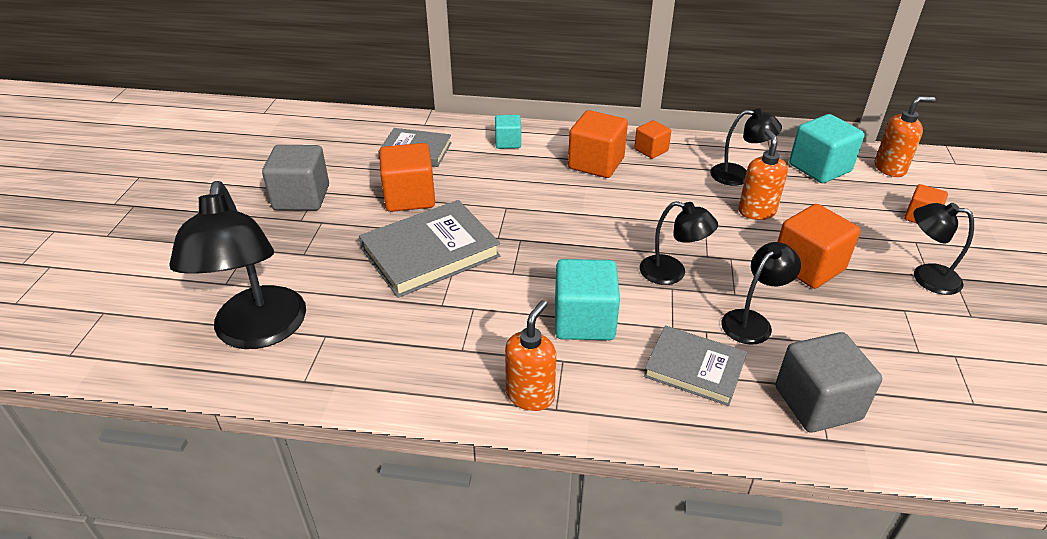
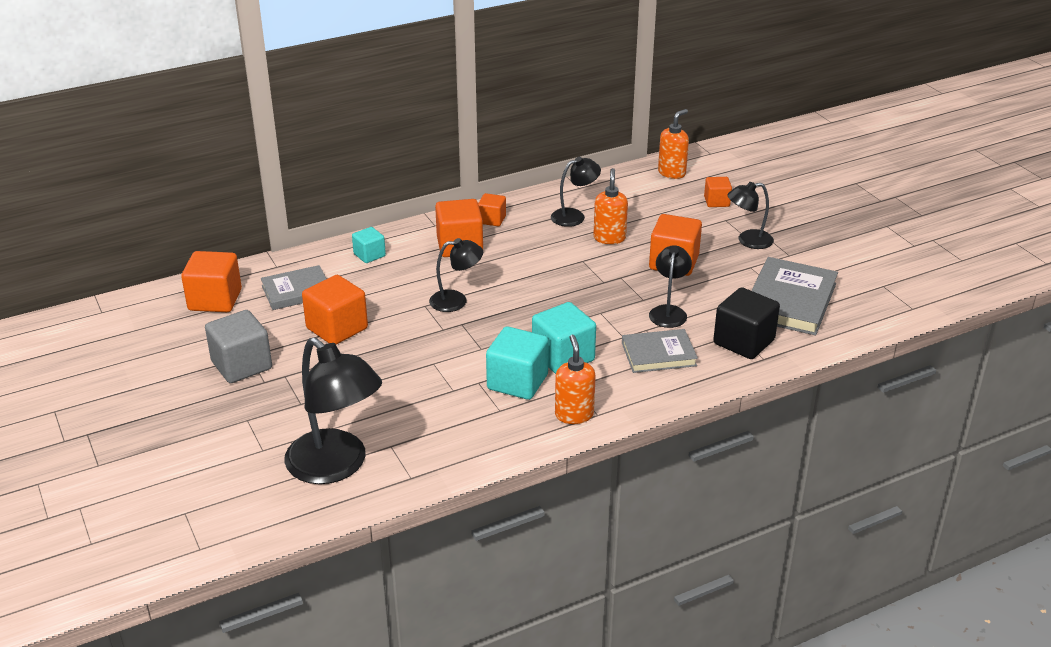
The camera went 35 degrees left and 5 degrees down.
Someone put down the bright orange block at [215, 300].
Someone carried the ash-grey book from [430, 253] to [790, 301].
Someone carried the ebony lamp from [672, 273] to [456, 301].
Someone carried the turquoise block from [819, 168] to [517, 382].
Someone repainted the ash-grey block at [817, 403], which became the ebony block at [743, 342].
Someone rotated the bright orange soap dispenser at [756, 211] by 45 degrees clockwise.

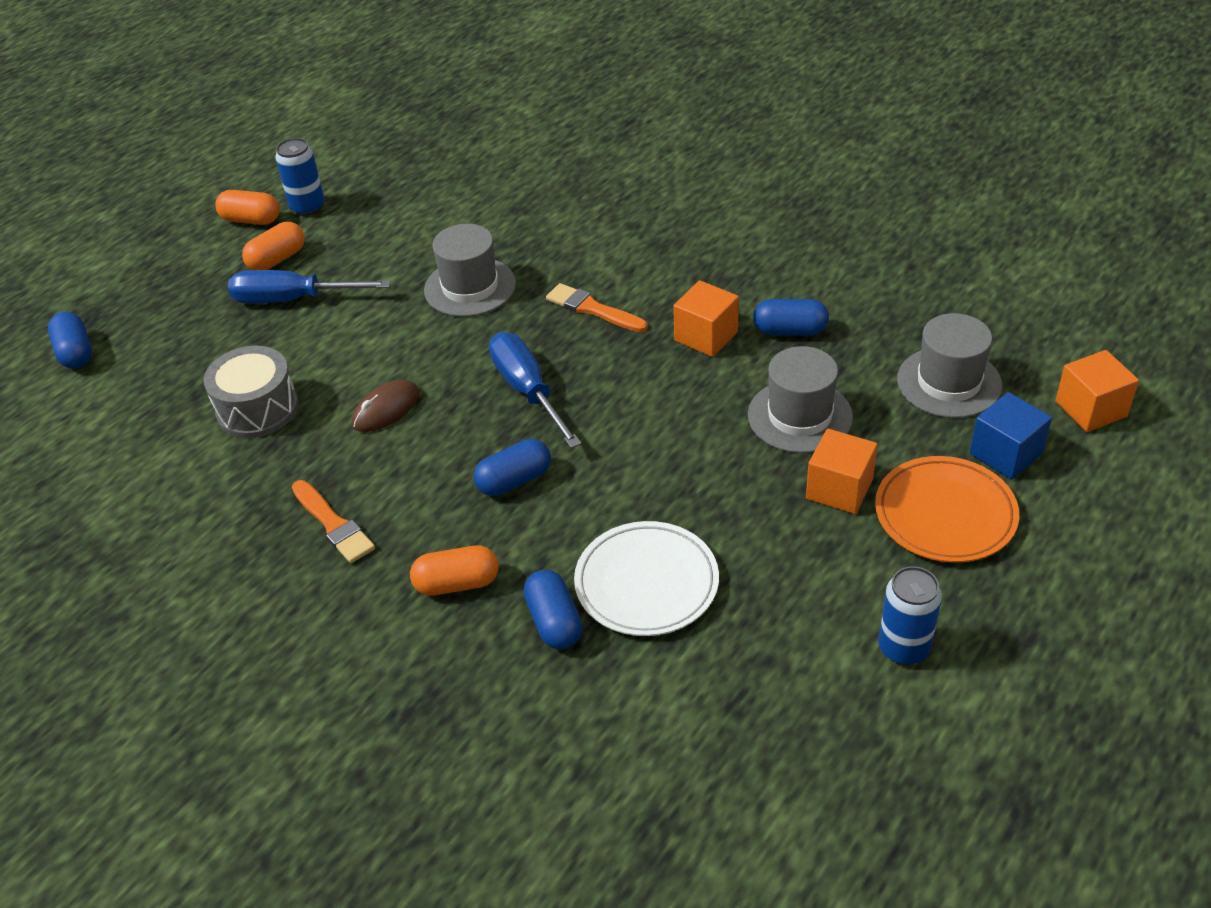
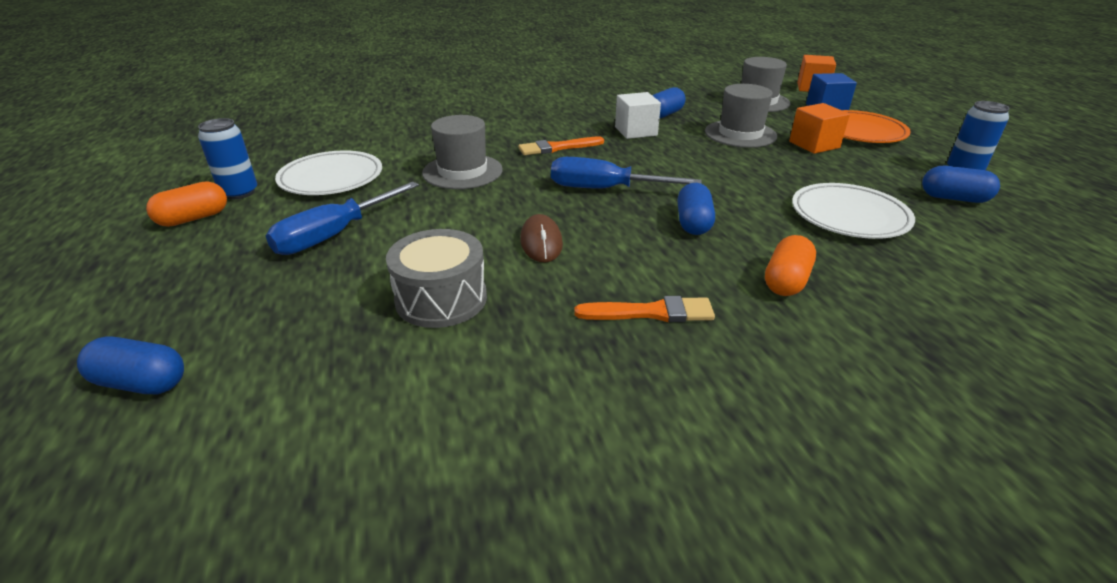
The camera went 55 degrees left and 10 degrees down.
Someone took away the bright orange capsule at [277, 259].
Someone put down the pure white dinner plate at [331, 178].
Someone carried the blue capsule from [554, 622] to [954, 198].
Someone repainted the bright orange block at [706, 336], which became the pure white block at [636, 131].

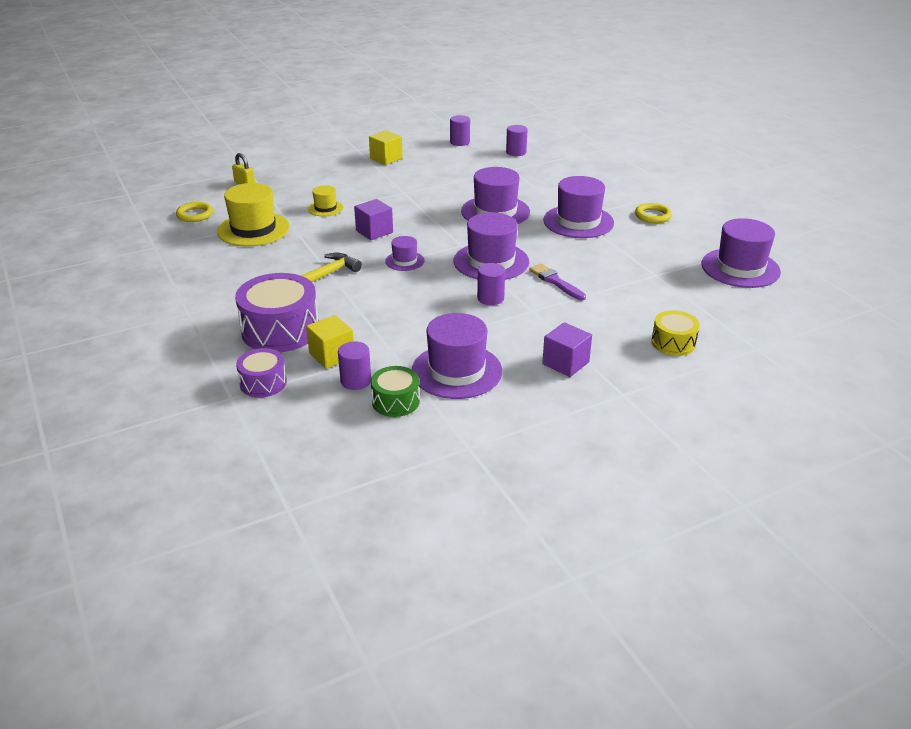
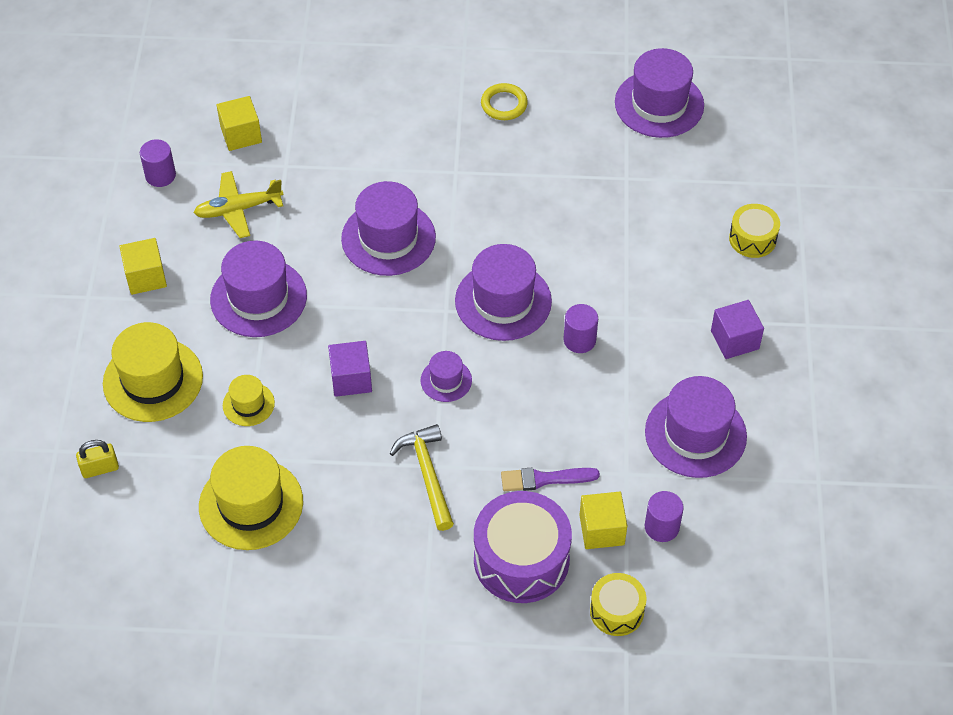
The camera went 60 degrees left and 20 degrees up.
Someone took away the bright yellow hoop at [195, 214].
Someone took away the emerald snare drum at [395, 401].
Someone put down the bright yellow tall hat at [153, 380].
Someone put down the bright yellow plane at [238, 209].
Someone carried the violet brush from [555, 282] to [544, 479].
Someone carried the violet tall hat from [578, 221] to [258, 298].
Someone swapped the violet cylinder shape at [516, 152] for the bright yellow block at [241, 134].
Someone repainted the violet snare drum at [263, 383], which became the bright yellow snare drum at [616, 611].

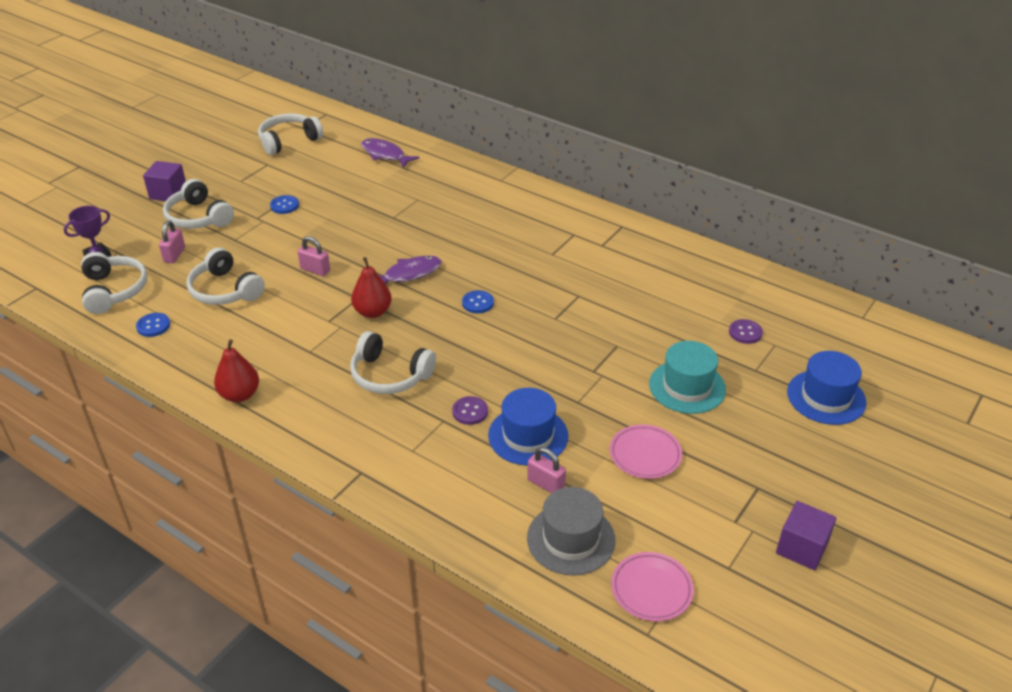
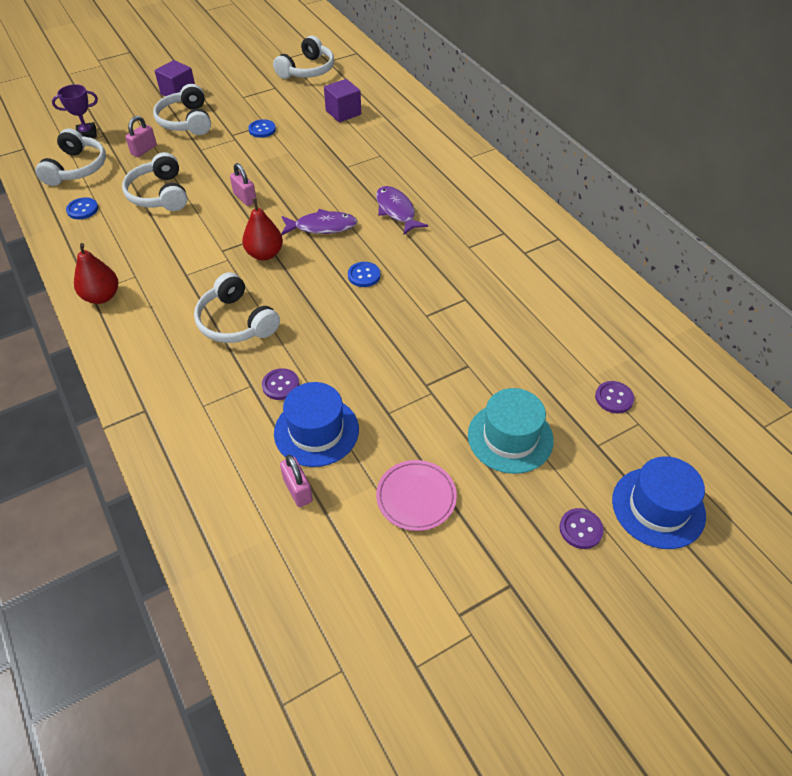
The camera went 25 degrees right and 10 degrees up.
Someone took away the ash-grey tall hat at [571, 539].
Someone took away the pink dinner plate at [651, 589].
Someone put down the violet shirt button at [580, 529].
Someone carried the violet fish from [385, 155] to [396, 211].
Someone carried the violet block from [801, 548] to [343, 112].
Someone rotated the pure white headphones at [288, 141] by 135 degrees clockwise.

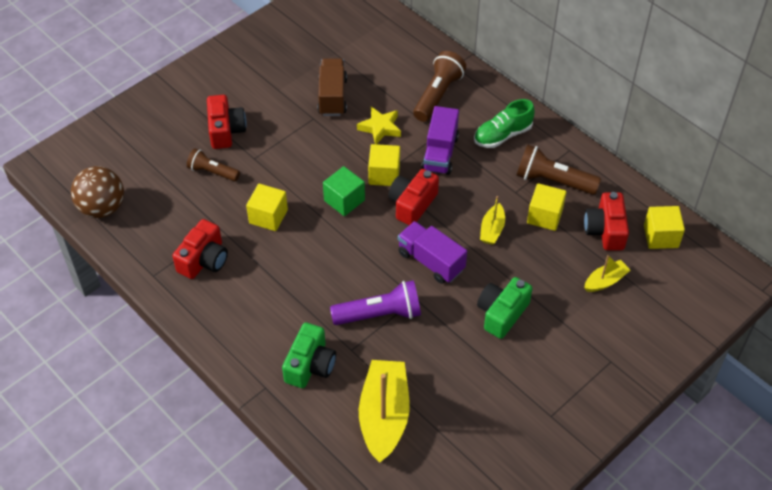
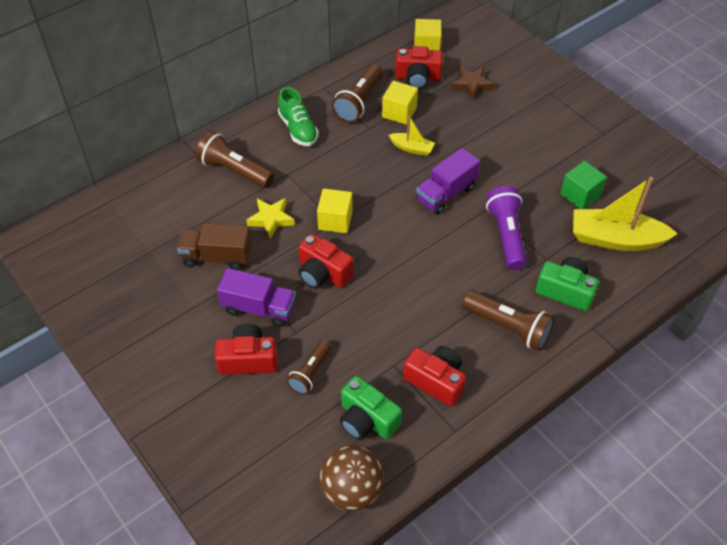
The camera went 85 degrees left and 0 degrees up.
Someone took away the bright yellow block at [268, 216].
Someone put down the brown torch at [508, 327].
Someone carried the emerald block from [344, 200] to [580, 195].
Someone carried the crimson camera from [412, 204] to [323, 273].
Someone carried the violet truck from [440, 153] to [259, 308].
Someone carried the emerald camera from [502, 313] to [367, 419].
Someone swapped the bright yellow toy boat at [605, 281] for the brown five-pointed star at [471, 85].

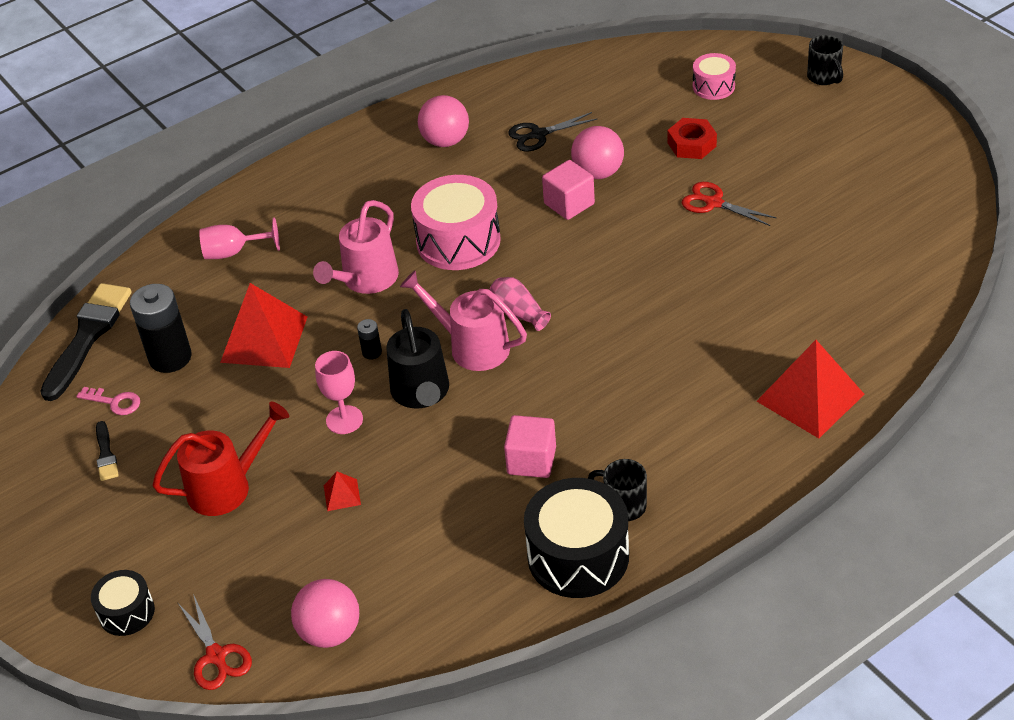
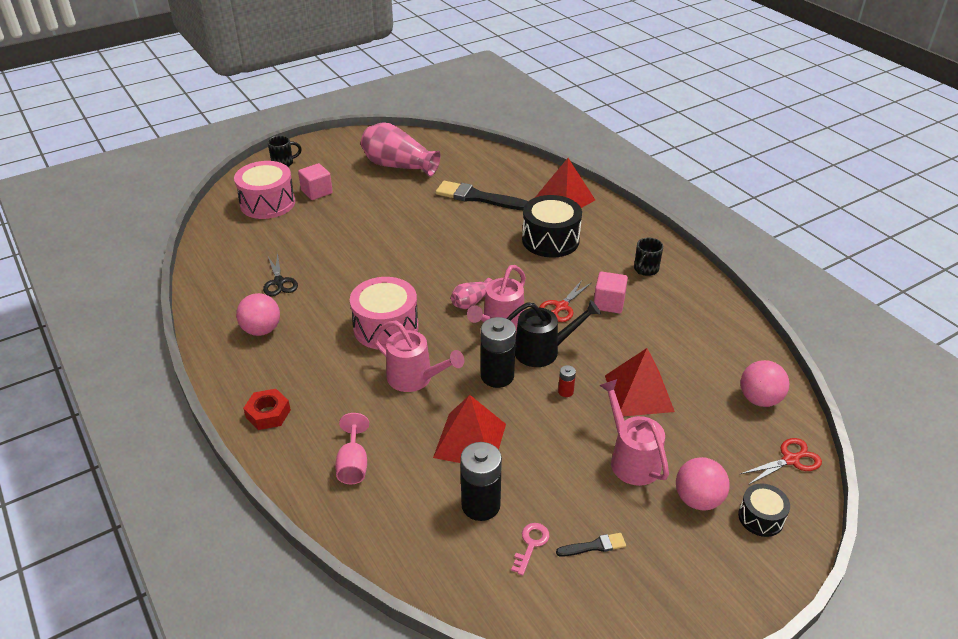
The camera went 90 degrees left and 5 degrees down.
Someone put down the pink tall vase at [398, 166].
Someone carried the ebony brush from [87, 337] to [478, 197].
Someone carried the ebony snare drum from [578, 556] to [550, 240].
Someone carried the pink block from [569, 204] to [317, 192].
Someone carried the pink play ball from [598, 173] to [698, 499].
Someone carried the crimson hexagon nut from [691, 144] to [268, 414].
Someone carried the crimson scissors from [714, 203] to [561, 307].
Someone swapped the pink chalice at [344, 420] for the crimson AA battery at [565, 391].
Someone repainted the crimson watering pot at [227, 486], which became the pink watering pot at [631, 459].
Someone scaled the crimson solid pyramid at [342, 495] by 2.31.
Someone scaled the ebony AA battery at [372, 352] by 2.20.
Someone scaled the pink snare drum at [713, 86] by 1.84.

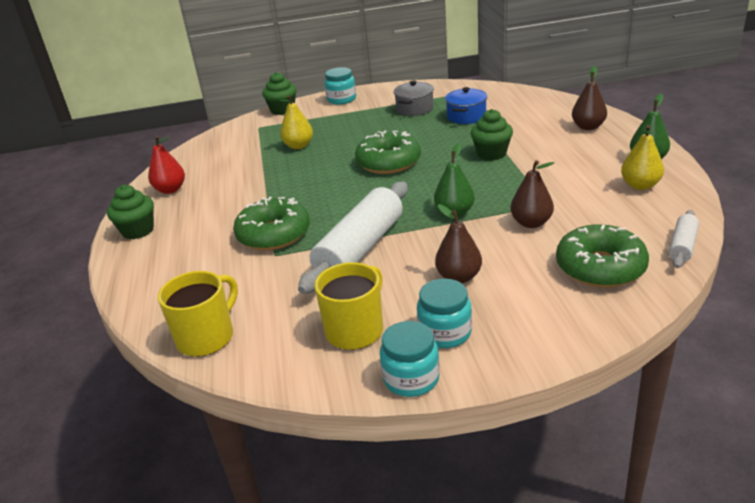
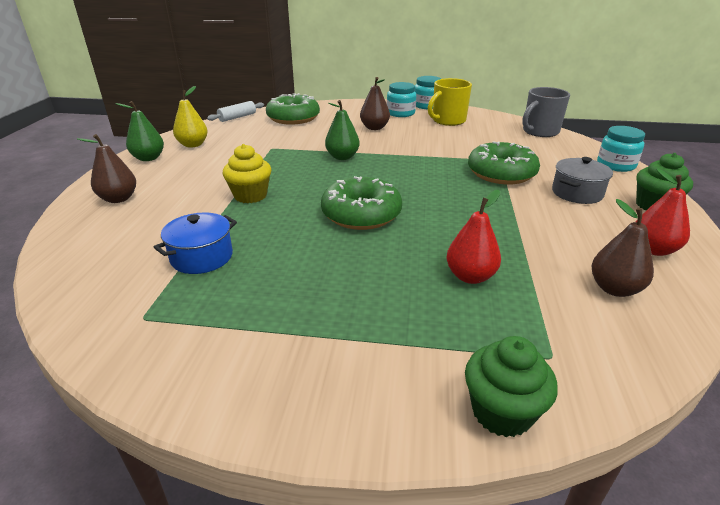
The camera went 165 degrees left and 0 degrees up.
Someone took away the pure white pastry roller at [360, 249].
Someone carried the turquoise jar from [341, 99] to [615, 165].
Someone carried the ash-grey pot from [414, 109] to [577, 193].
Someone carried the brown toy pear from [531, 223] to [614, 289].
Someone repainted the bright yellow tea mug at [207, 337], which became the ash-grey tea mug at [539, 132].
Someone repainted the bright yellow toy pear at [298, 146], which became the crimson toy pear at [470, 276].
Someone repainted the emerald cupcake at [491, 154], which became the bright yellow cupcake at [250, 195].

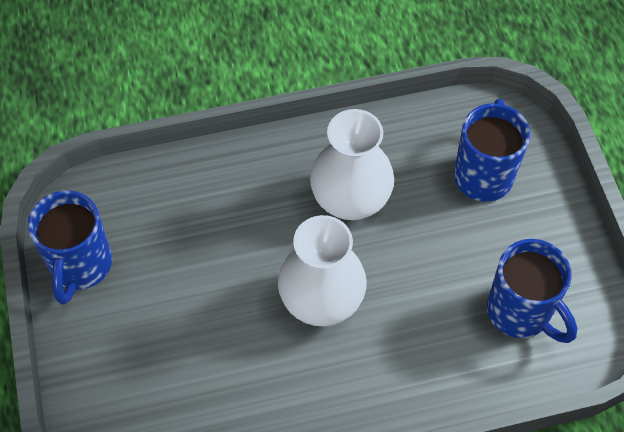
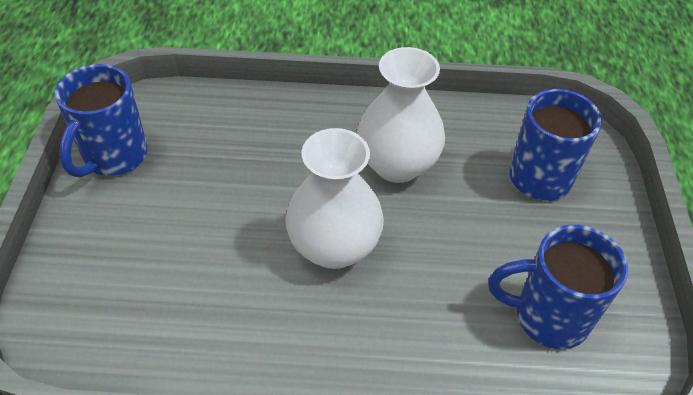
The camera went 15 degrees right and 10 degrees down.
Someone rotated the blue tea mug at [520, 313] by 120 degrees clockwise.

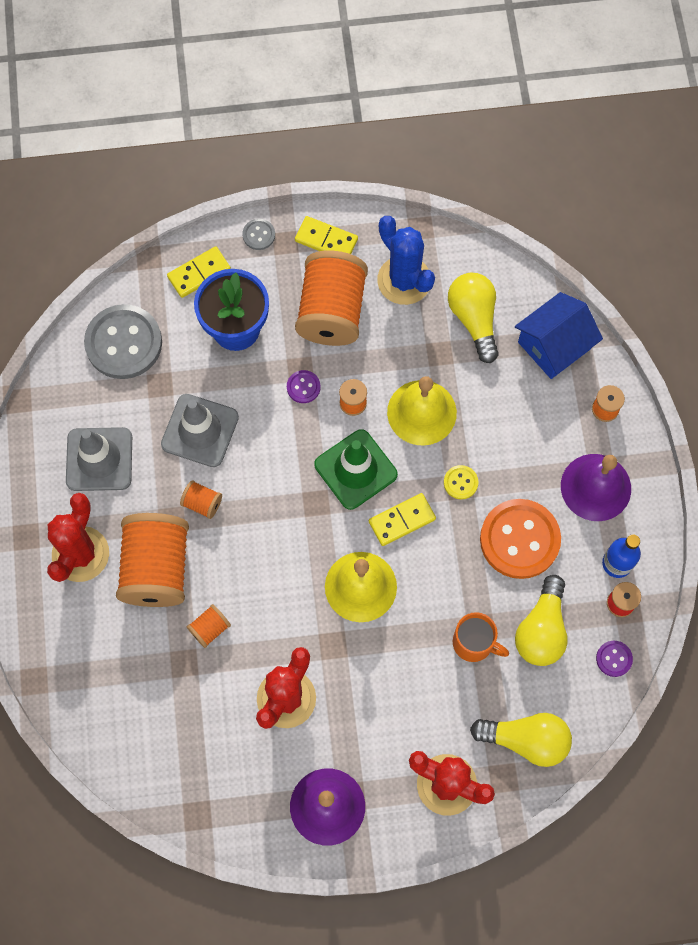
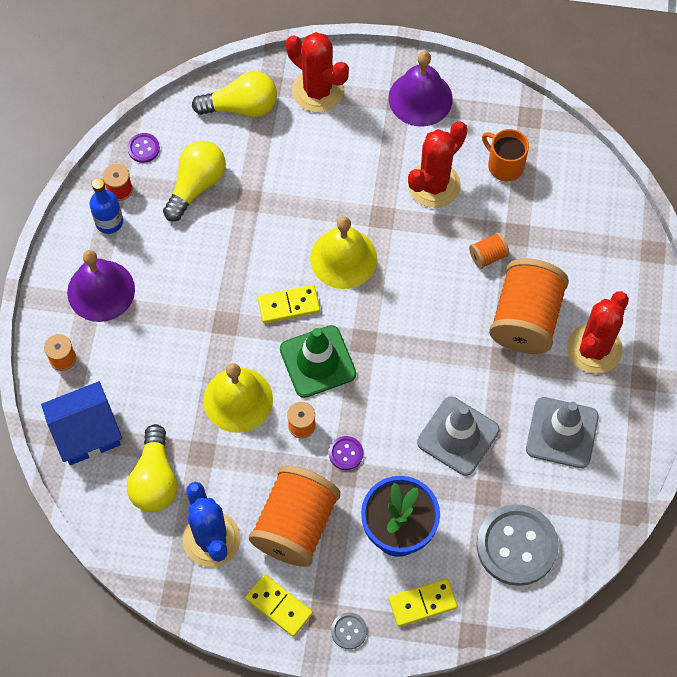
The camera went 165 degrees left and 5 degrees down.
Someone took away the bright orange bobbin at [202, 503].
Someone took away the bright yellow shirt button at [460, 482].
Someone took away the bright orange shirt button at [519, 539].
Someone carried the bright orange tea mug from [474, 643] to [504, 165].
Someone rotated the bright yellow light bulb at [525, 740] by 150 degrees clockwise.

